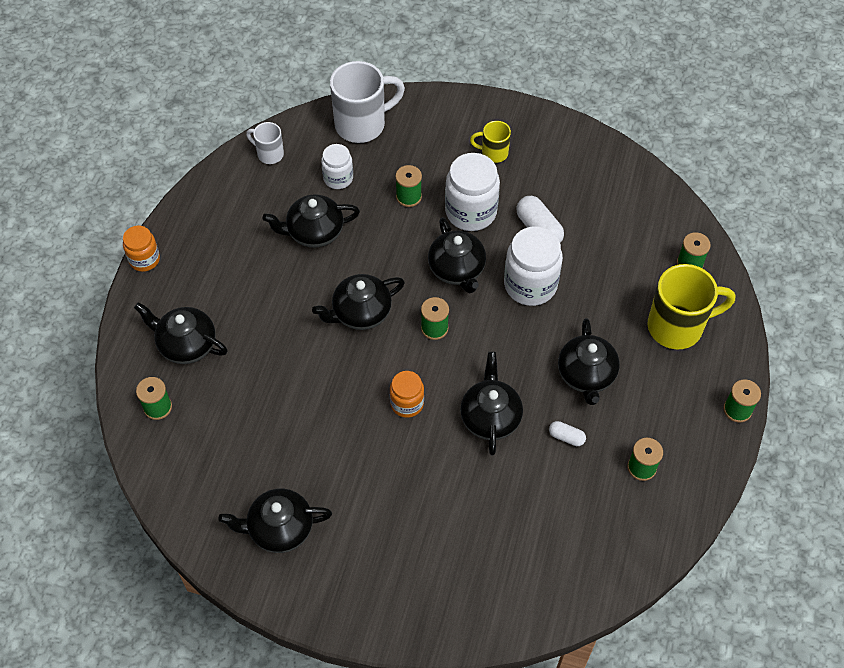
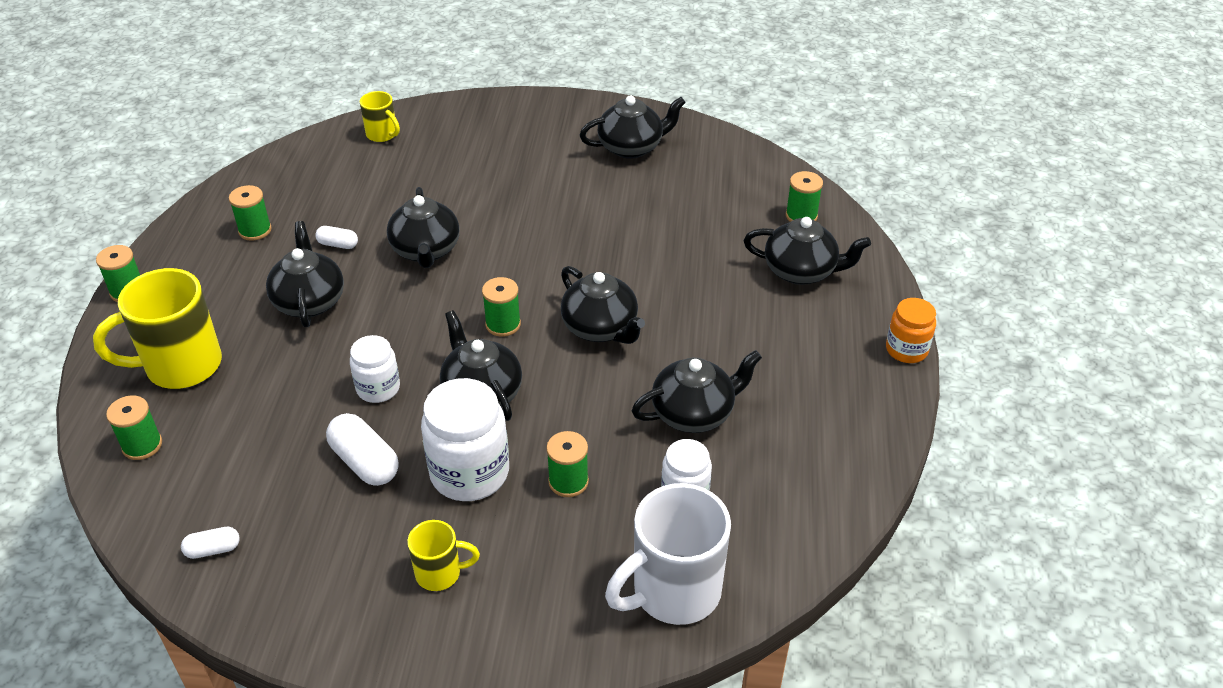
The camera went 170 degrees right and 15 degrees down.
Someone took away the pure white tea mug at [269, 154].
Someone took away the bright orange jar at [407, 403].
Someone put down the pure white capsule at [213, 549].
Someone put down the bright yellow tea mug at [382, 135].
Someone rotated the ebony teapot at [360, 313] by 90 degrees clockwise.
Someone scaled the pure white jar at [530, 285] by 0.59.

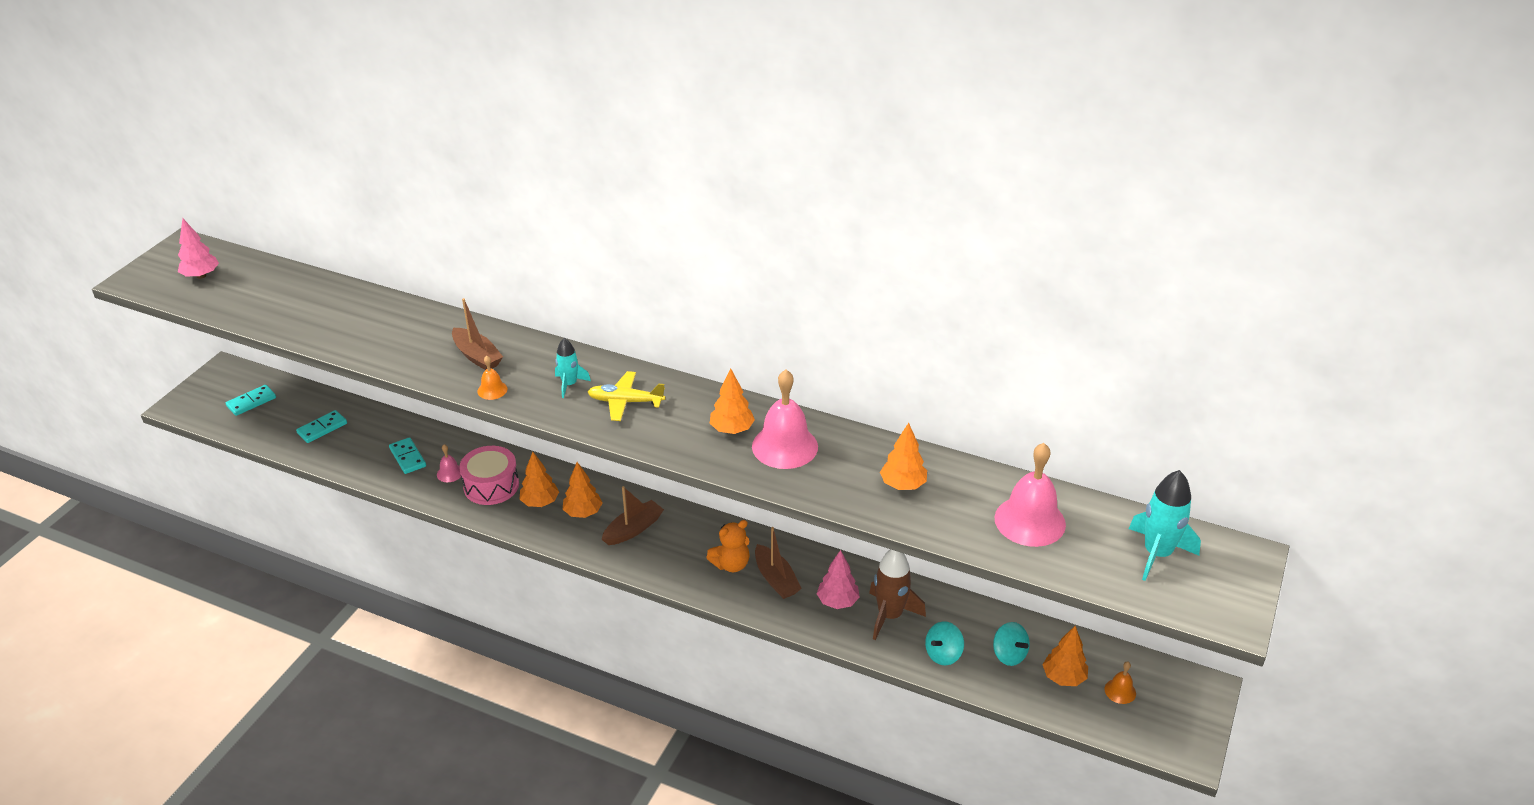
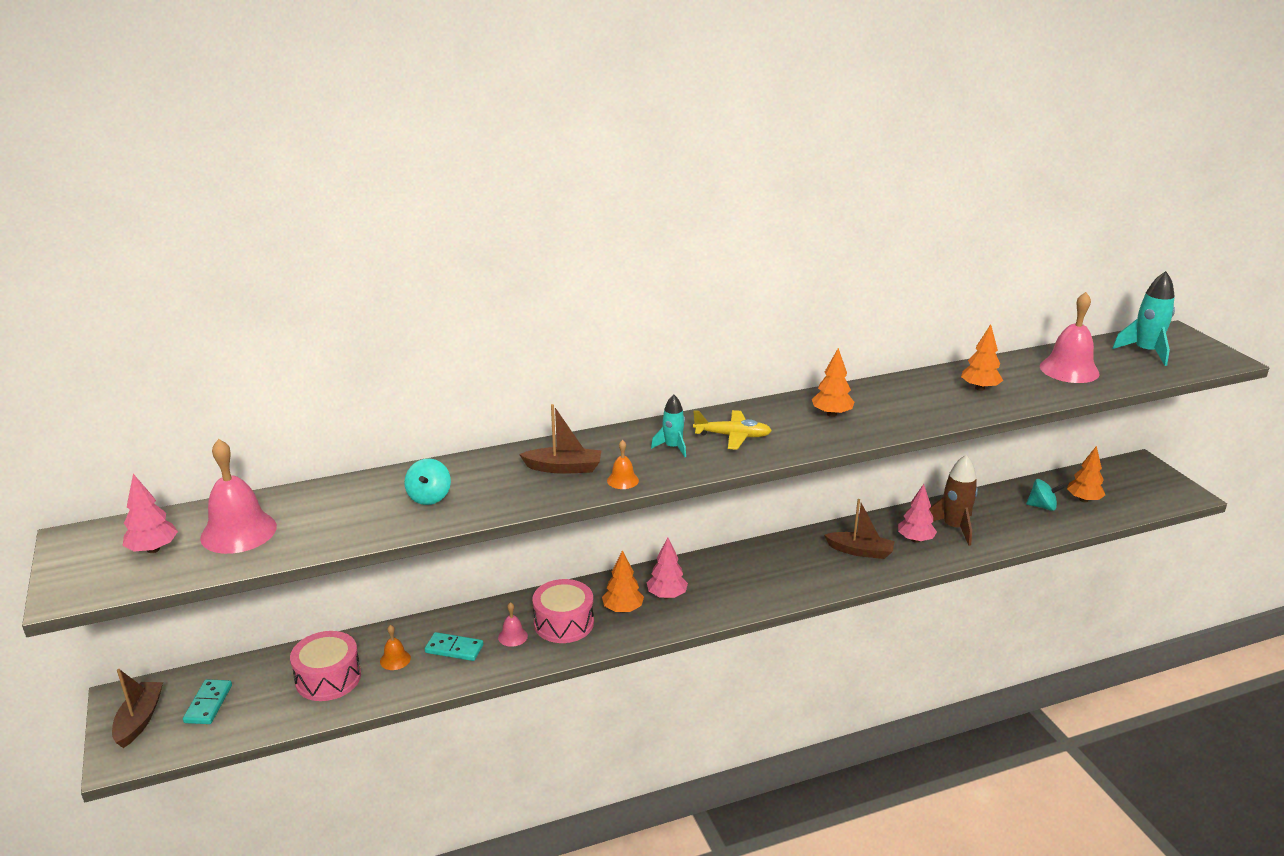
The camera went 45 degrees left and 10 degrees down.
Someone took away the bright orange teddy bear at [731, 564].
Someone carried the brown toy boat from [633, 529] to [139, 720].
Someone carried the pink school bell from [785, 446] to [238, 532].
Someone carried the turquoise toy top from [943, 654] to [429, 497].
Someone carried the bright orange school bell from [1120, 691] to [395, 659].
Someone swapped the turquoise domino piece at [322, 428] for the pink snare drum at [328, 678].
Someone repainted the bright orange fir tree at [583, 512], which became the pink fir tree at [666, 595].
Someone rotated the bright yellow plane at [625, 402] by 135 degrees counterclockwise.

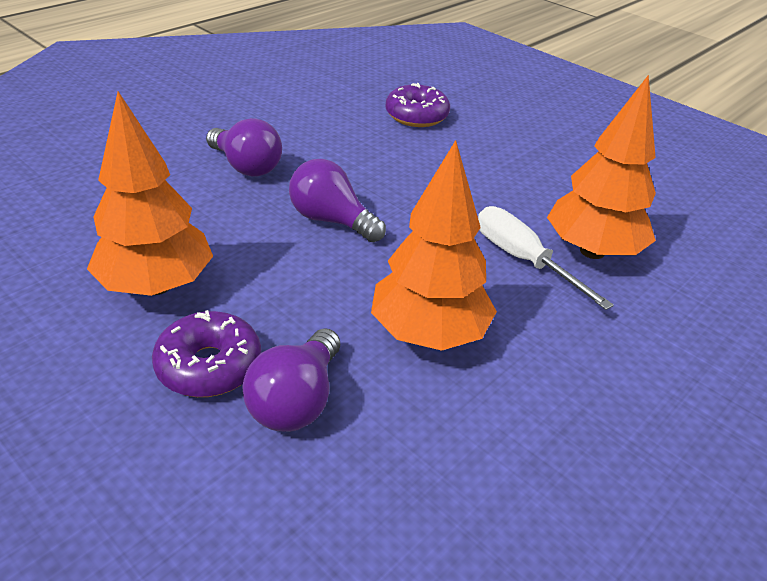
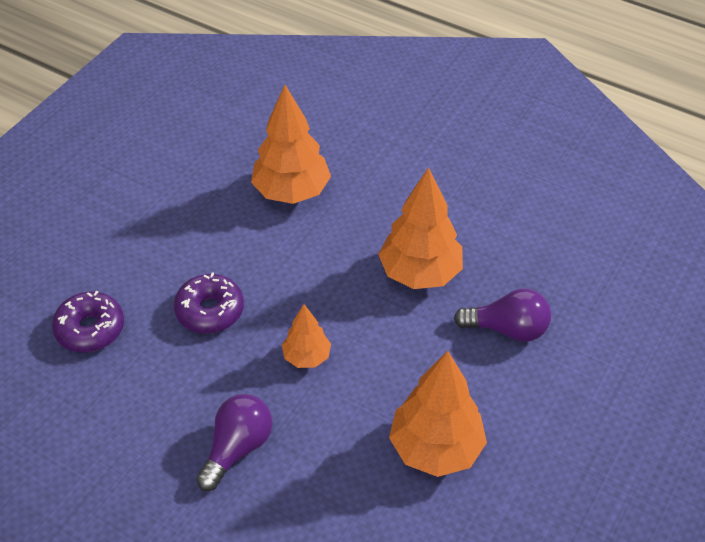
The camera went 100 degrees left and 10 degrees up.
Someone took away the pure white flat screwdriver at [523, 260].
Someone carried the violet donut from [209, 366] to [210, 311].
Someone swapped the violet light bulb at [331, 220] for the bright orange fir tree at [307, 357].

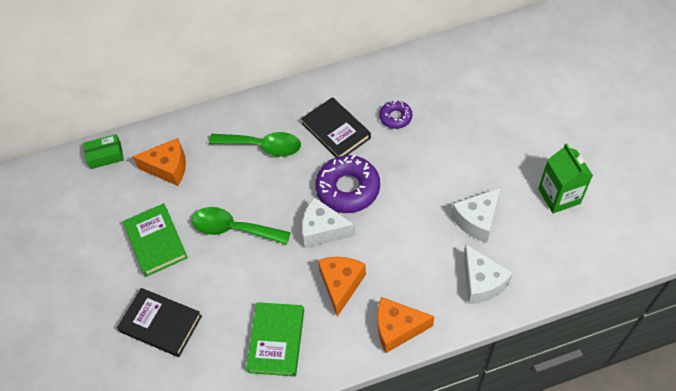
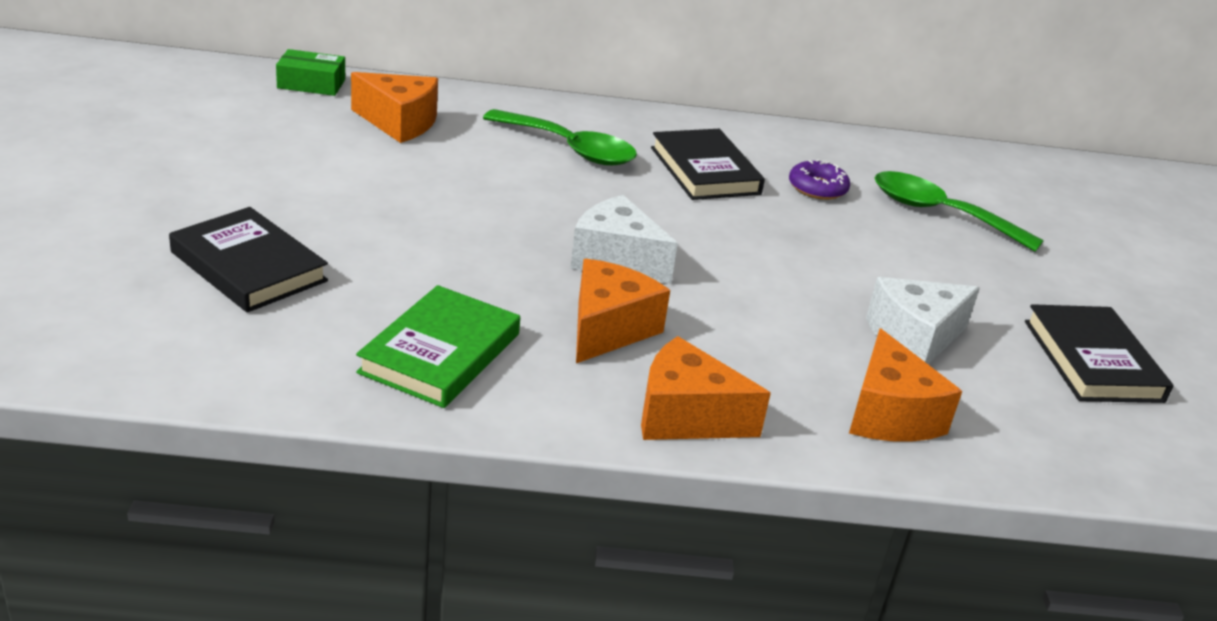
The camera went 10 degrees right and 25 degrees down.
Someone took away the emerald book at [156, 241].
Someone took away the violet donut at [348, 189].
Someone carried the emerald spoon from [233, 229] to [939, 213].
Someone swapped the emerald milk carton at [559, 196] for the ebony book at [1092, 361].
Someone repainted the pure white cheese wedge at [481, 282], which became the bright orange cheese wedge at [889, 414].

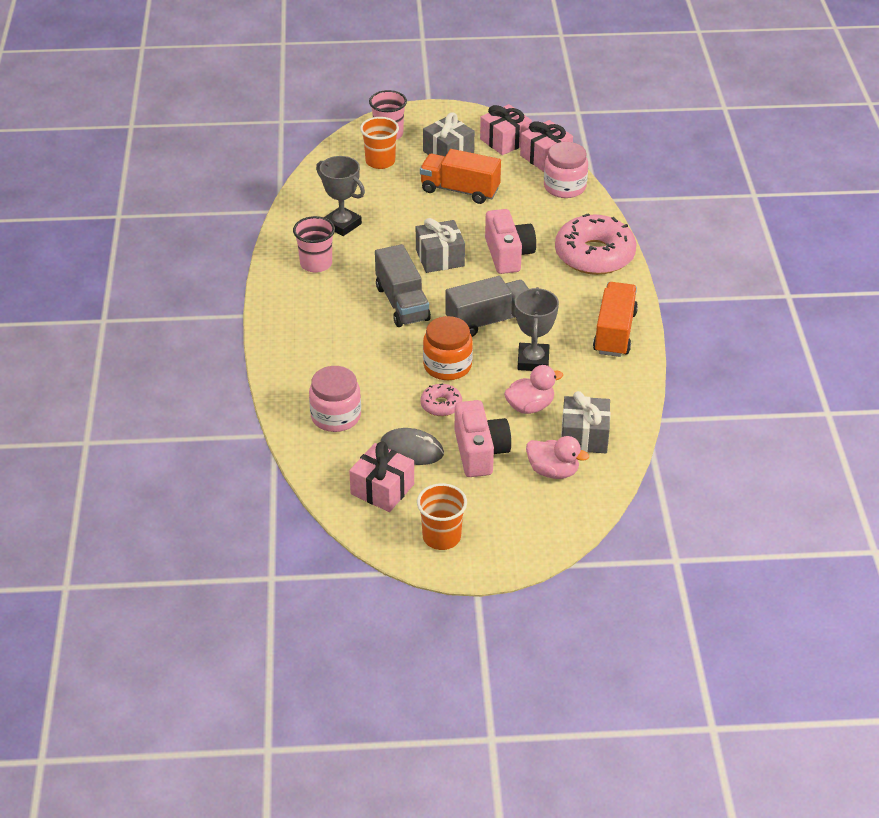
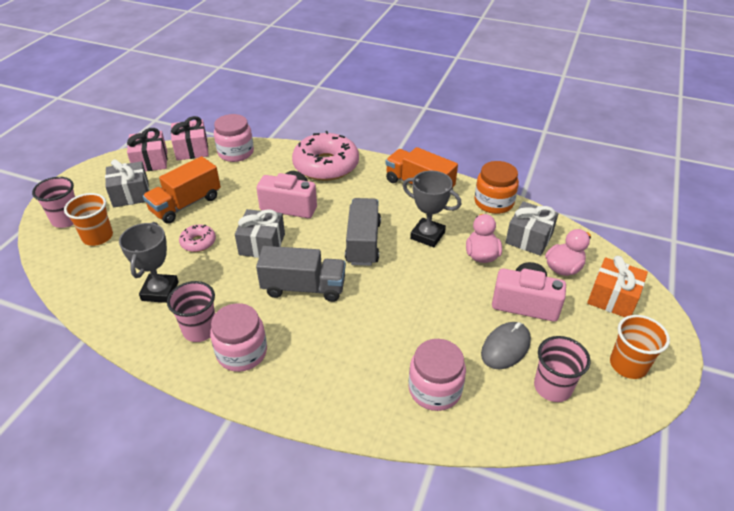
The camera went 65 degrees left and 0 degrees up.
Someone put down the pink jar at [242, 352].
Someone put down the bright orange present at [612, 298].
Someone carried the pink donut from [441, 405] to [198, 242].
Someone carried the bright orange jar from [447, 366] to [493, 202].
Someone swapped the pink present at [382, 489] for the pink tumbler at [552, 387].
Someone rotated the ash-grey prize cup at [342, 224] by 60 degrees counterclockwise.

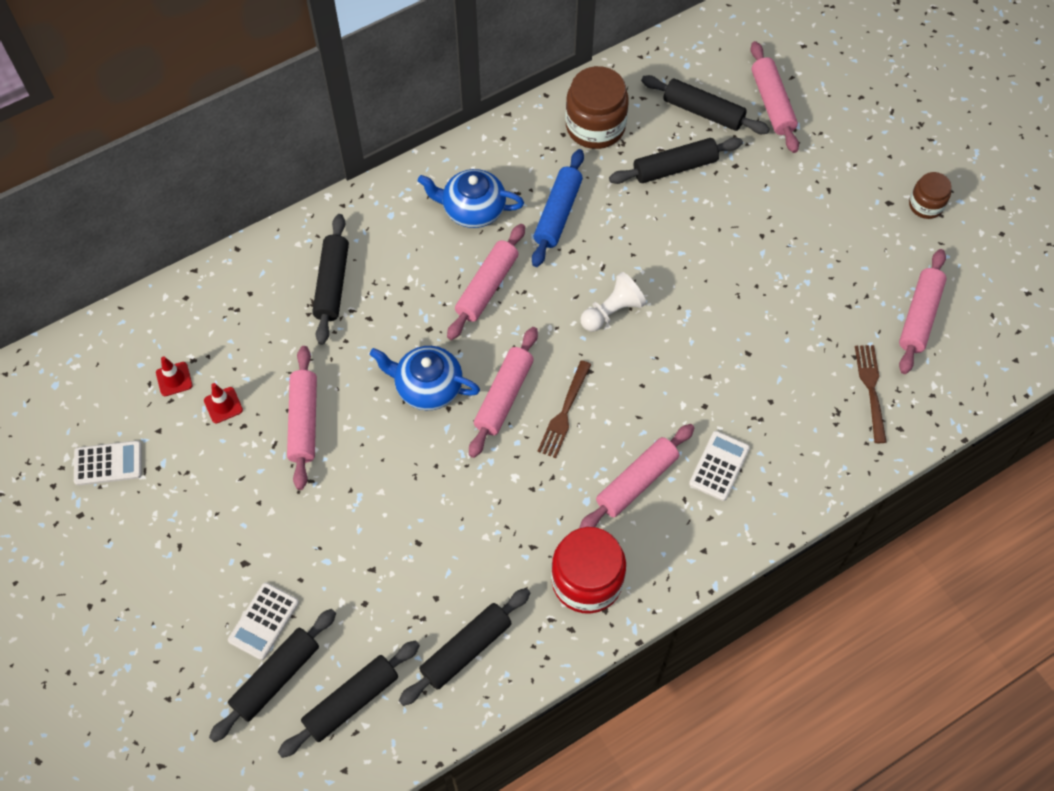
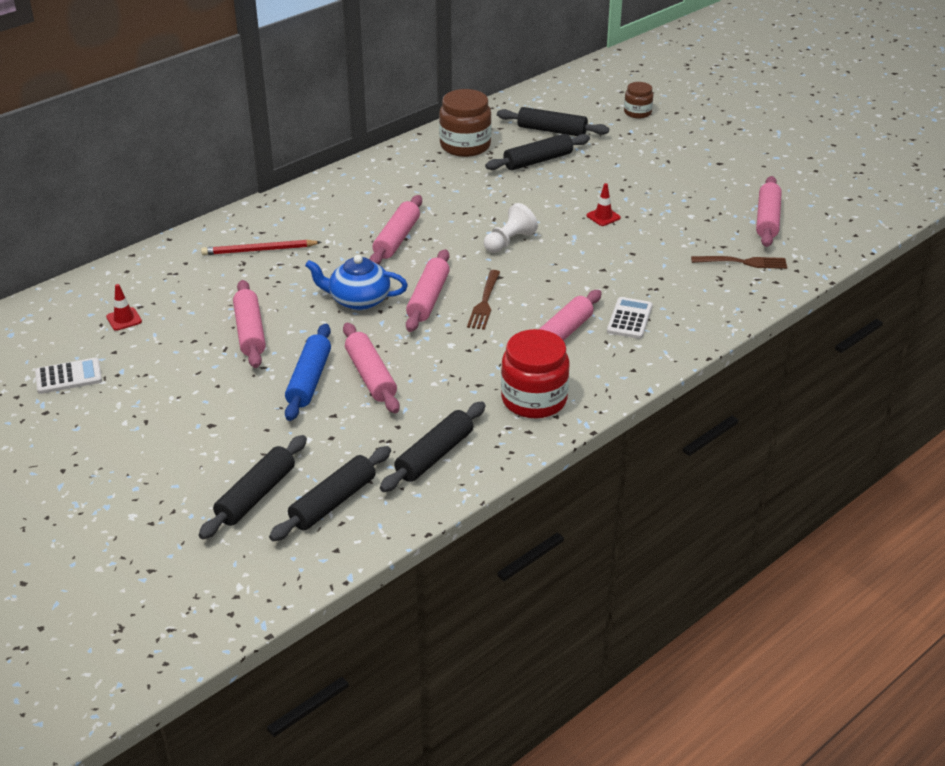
The camera went 10 degrees left and 25 degrees down.
Someone took away the pure white calculator at [264, 621].
Someone took away the blue teapot at [472, 209].
Someone carried the crimson traffic cone from [223, 405] to [603, 217].
Someone carried the blue pastry roller from [557, 213] to [309, 380].
Someone carried the pink pastry roller from [772, 103] to [370, 376].
Someone carried the brown jar from [925, 205] to [637, 112].
Someone swapped the ebony pastry roller at [332, 284] for the crimson pencil at [259, 250].
Someone rotated the brown table fork at [871, 389] by 105 degrees clockwise.

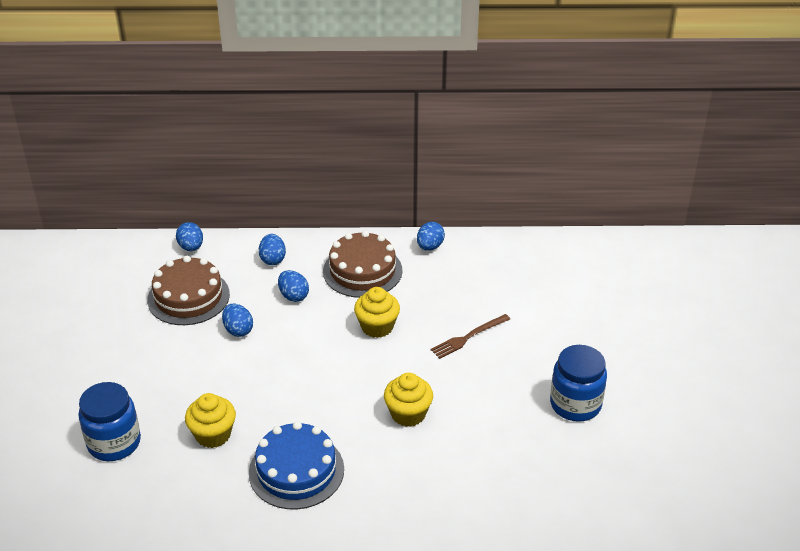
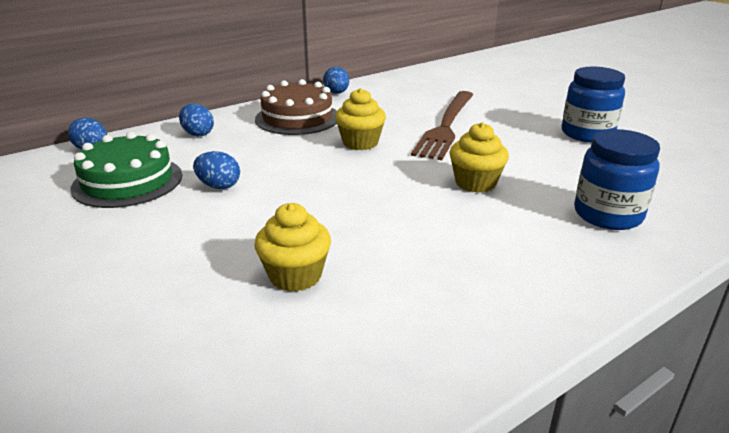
The camera went 35 degrees left and 10 degrees down.
Someone took away the blue layer cake at [296, 471].
Someone took away the blue egg at [293, 296].
Someone carried the blue jar from [114, 443] to [607, 215].
Someone repainted the brown layer cake at [188, 297], which became the emerald layer cake at [128, 181].
Someone scaled the brown table fork at [468, 337] by 1.83.

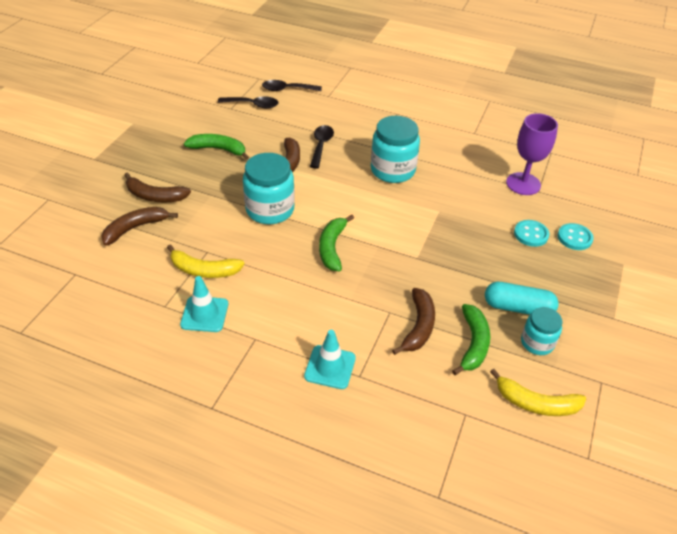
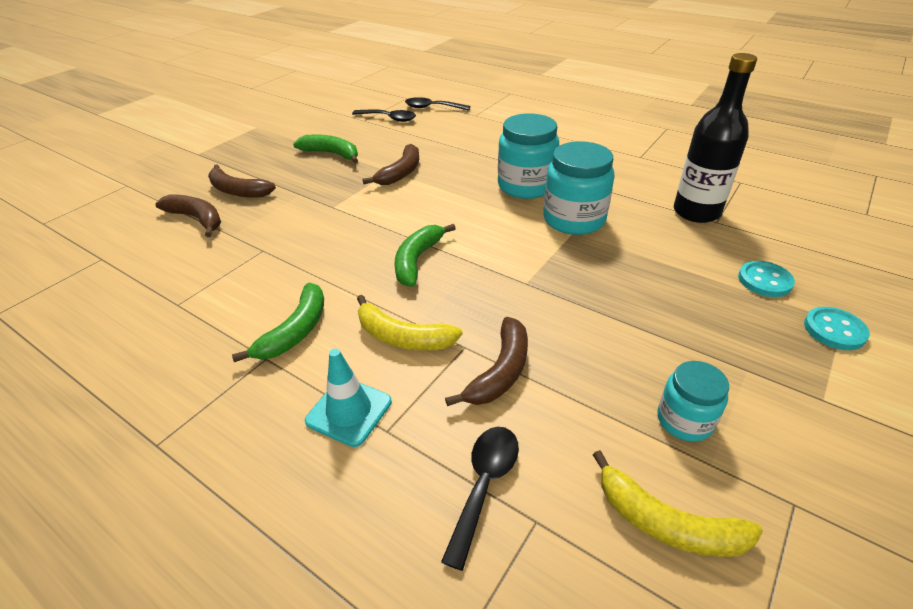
The camera went 15 degrees right and 5 degrees down.
Someone took away the turquoise traffic cone at [204, 314].
Someone took away the turquoise capsule at [518, 308].
Someone carried the bright yellow toy banana from [204, 270] to [402, 337].
Someone carried the turquoise jar from [270, 210] to [574, 219].
Someone carried the ebony spoon from [321, 146] to [484, 485].
Someone carried the emerald toy banana from [473, 344] to [295, 331].
Someone carried the turquoise shirt button from [531, 234] to [834, 330].
Someone swapped the violet chalice at [523, 184] for the ebony drink bottle at [696, 212].
Someone rotated the brown toy banana at [135, 228] by 60 degrees clockwise.

